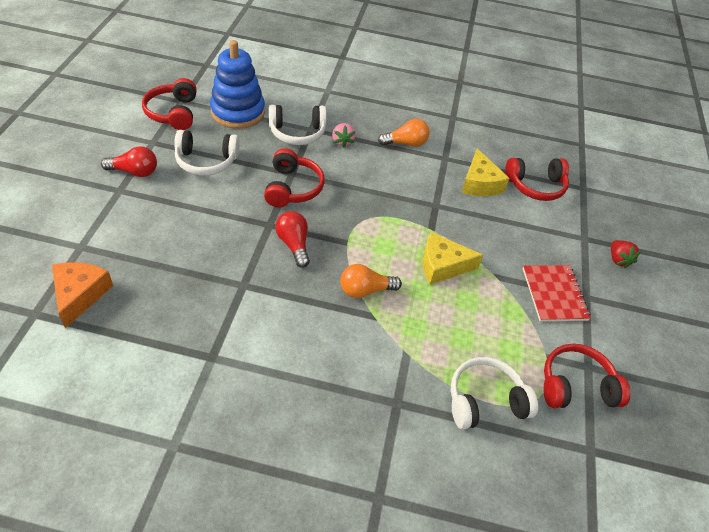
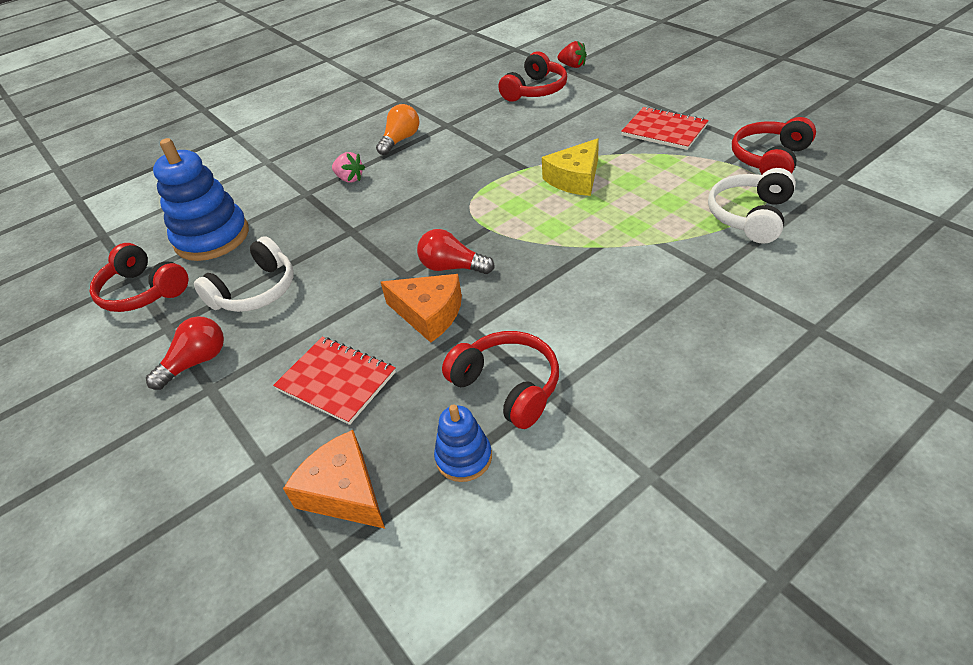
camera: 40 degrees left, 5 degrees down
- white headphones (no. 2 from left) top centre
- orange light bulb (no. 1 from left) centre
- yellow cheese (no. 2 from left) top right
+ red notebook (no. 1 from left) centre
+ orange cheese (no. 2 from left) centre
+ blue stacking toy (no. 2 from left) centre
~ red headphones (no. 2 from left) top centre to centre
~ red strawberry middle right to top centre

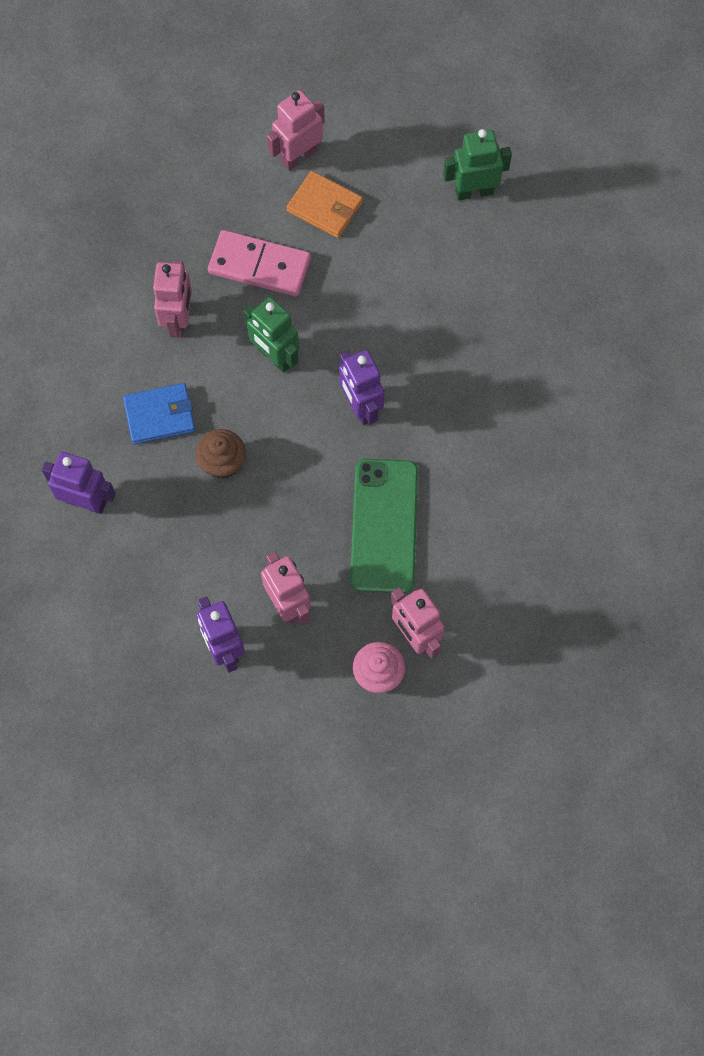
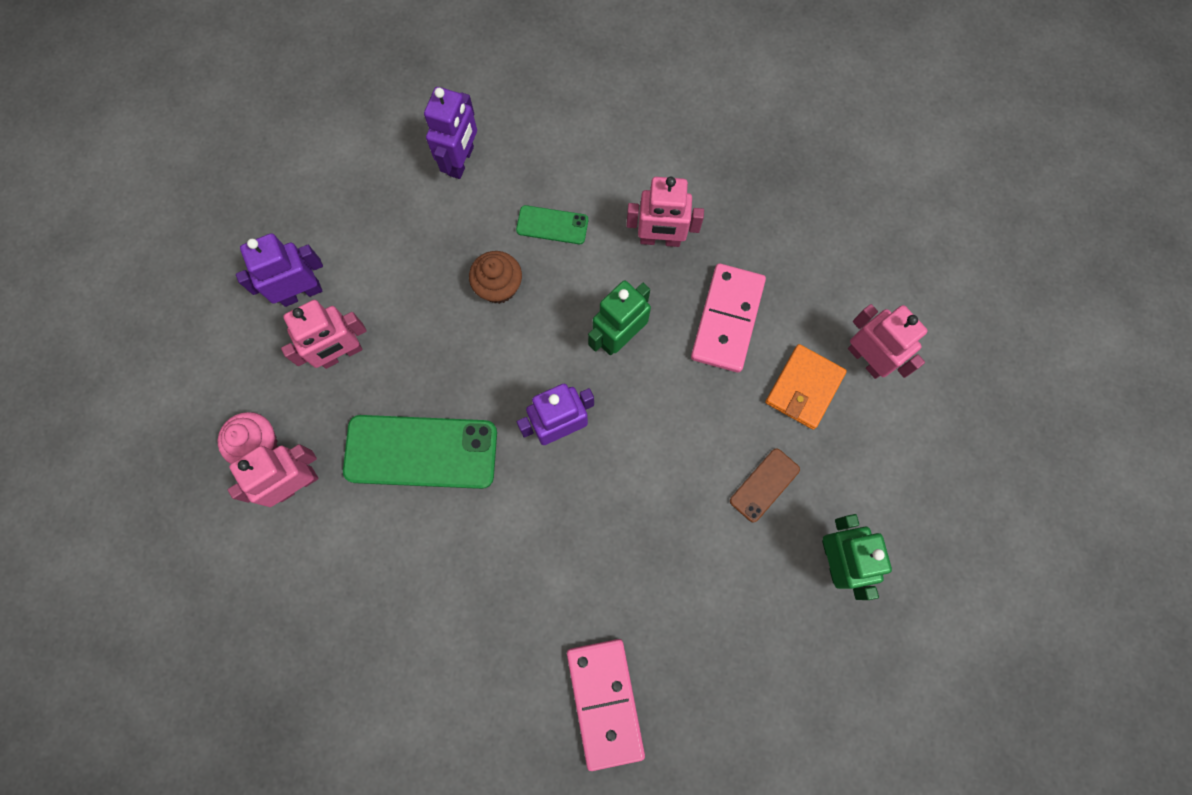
camera: 90 degrees right, 5 degrees up
+ pink domino (no. 1 from left) bottom centre
+ brown phone centre
~ blue wallet middle left to green phone (no. 2 from left) top centre

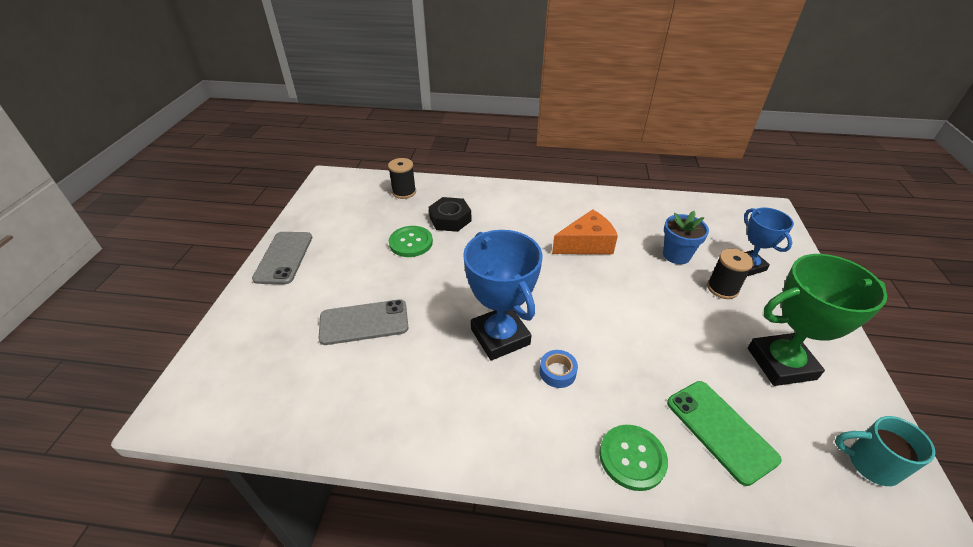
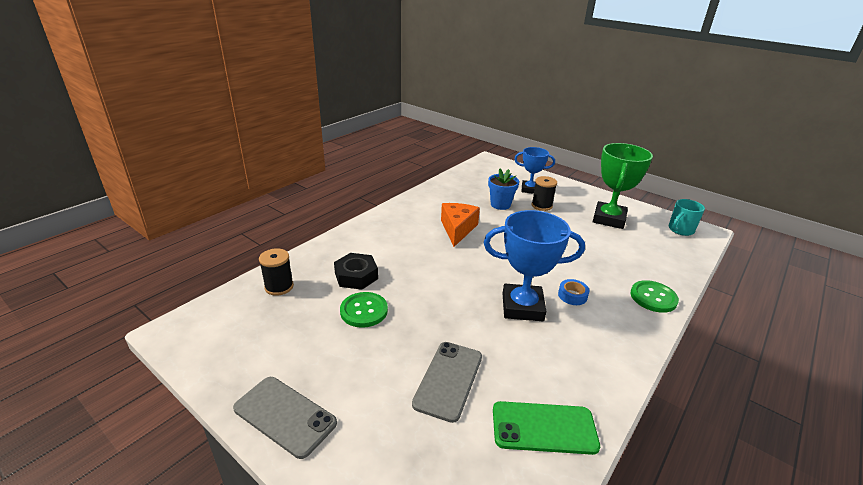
camera: 60 degrees left, 10 degrees down
~ green phone bottom right to bottom centre

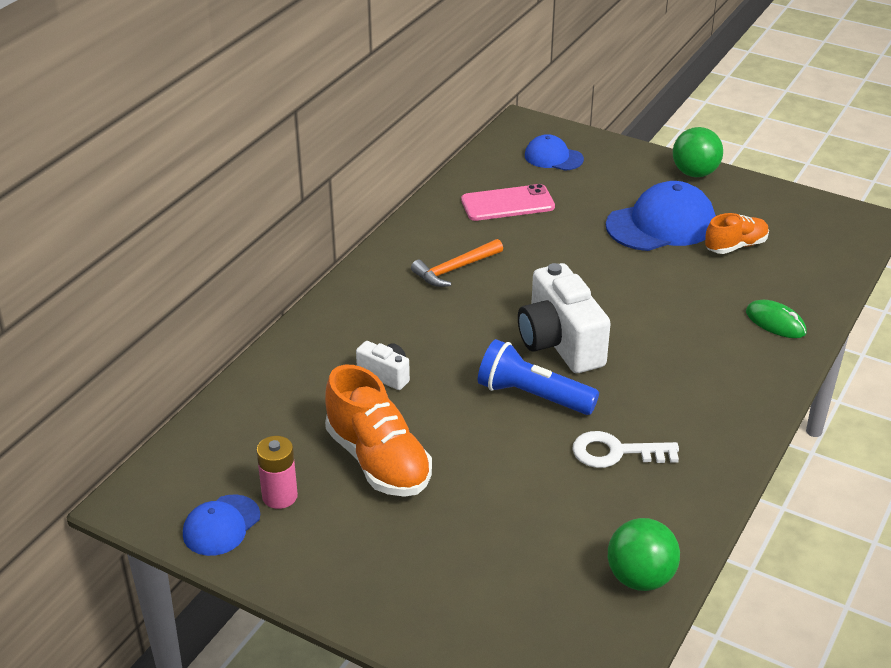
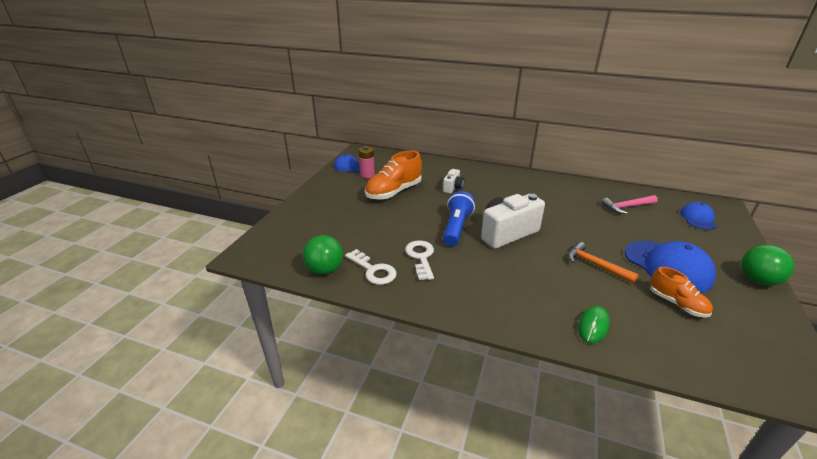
camera: 80 degrees right, 5 degrees down
+ white key (no. 1 from left) centre
~ orange hammer centre to middle right
~ pink phone top centre to pink hammer middle right

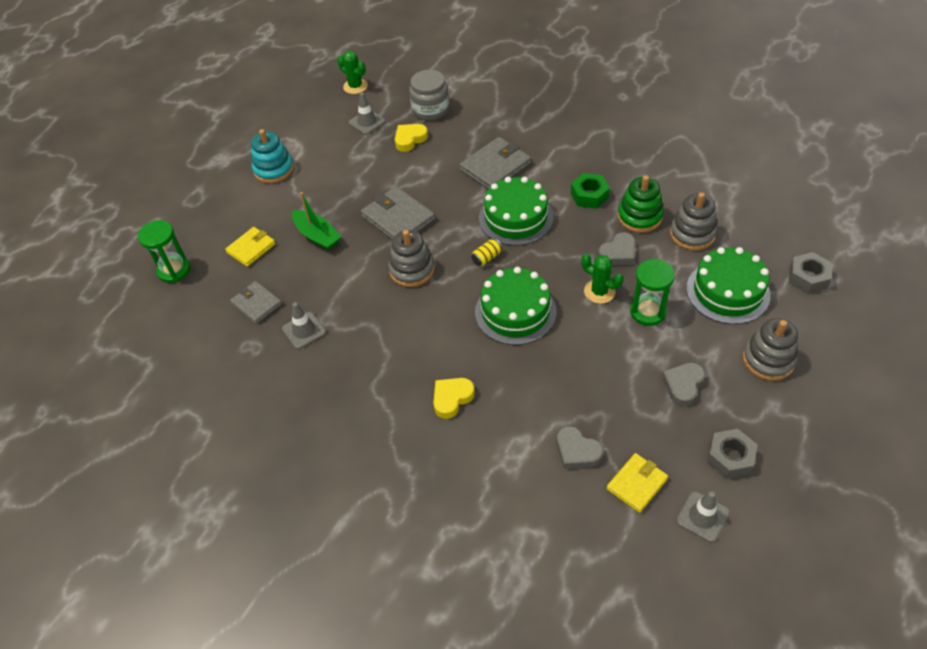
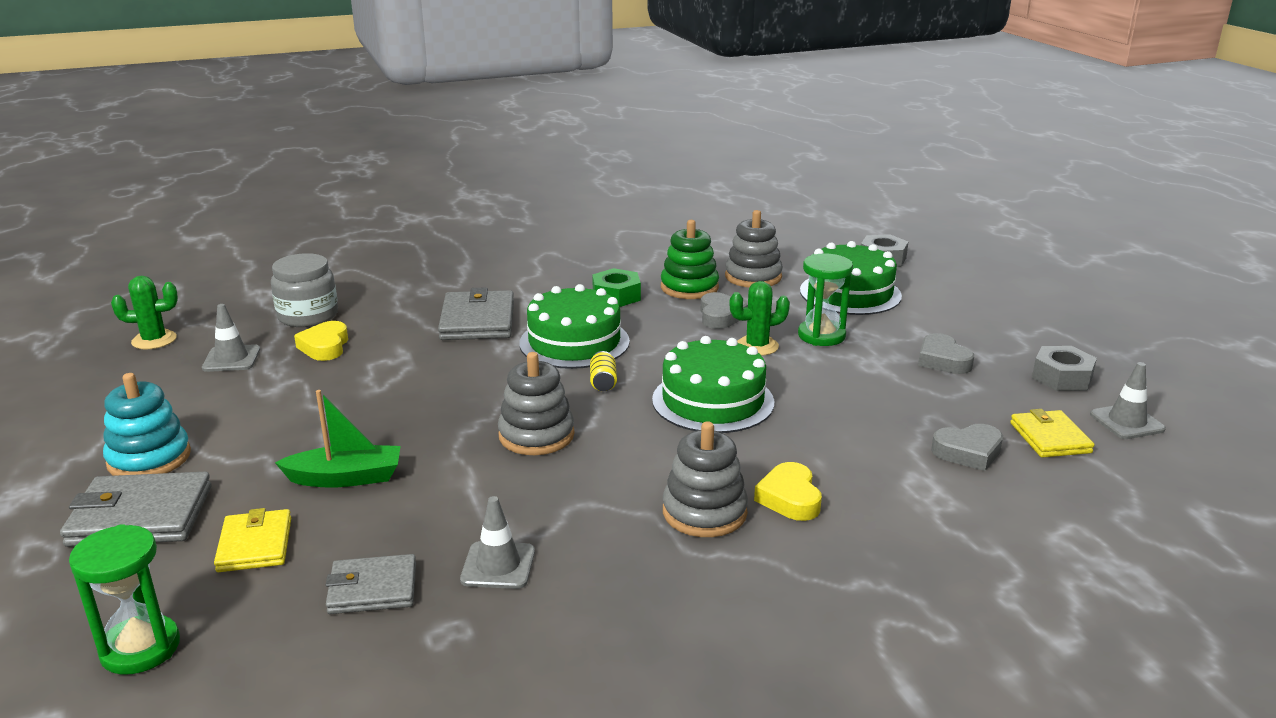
camera: 55 degrees left, 25 degrees down
~ grey wallet (no. 2 from left in the first image) top centre to grey wallet (no. 1 from left) bottom left
~ grey stacking toy (no. 3 from left in the first image) middle right to grey stacking toy (no. 2 from left) bottom centre

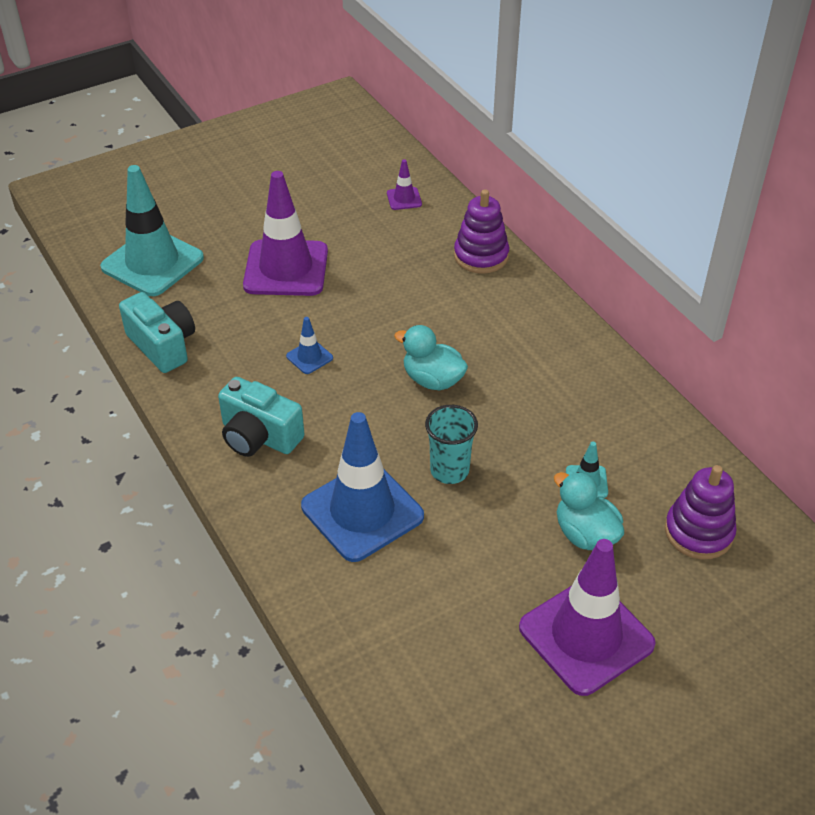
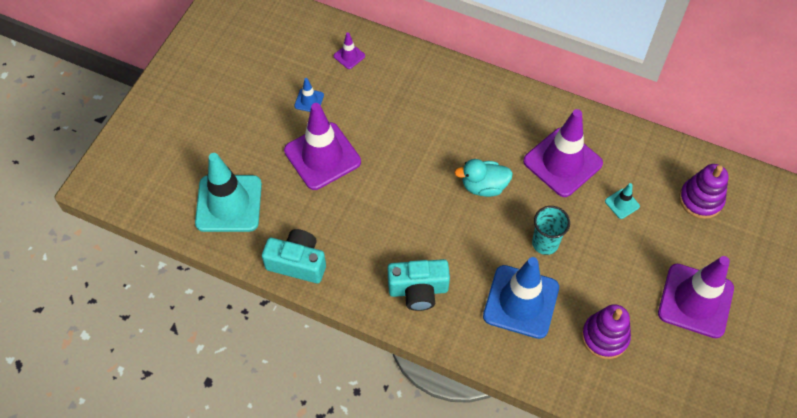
camera: 35 degrees left, 15 degrees up
- turquoise duck (no. 2 from left) middle right
+ purple traffic cone (no. 3 from left) middle right
~ blue traffic cone (no. 1 from left) centre to top centre
~ purple stacking toy (no. 1 from left) top centre to bottom right

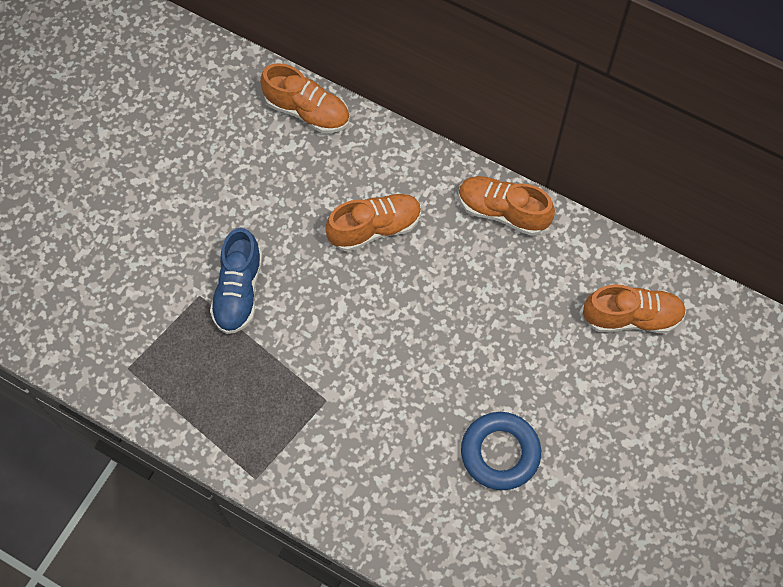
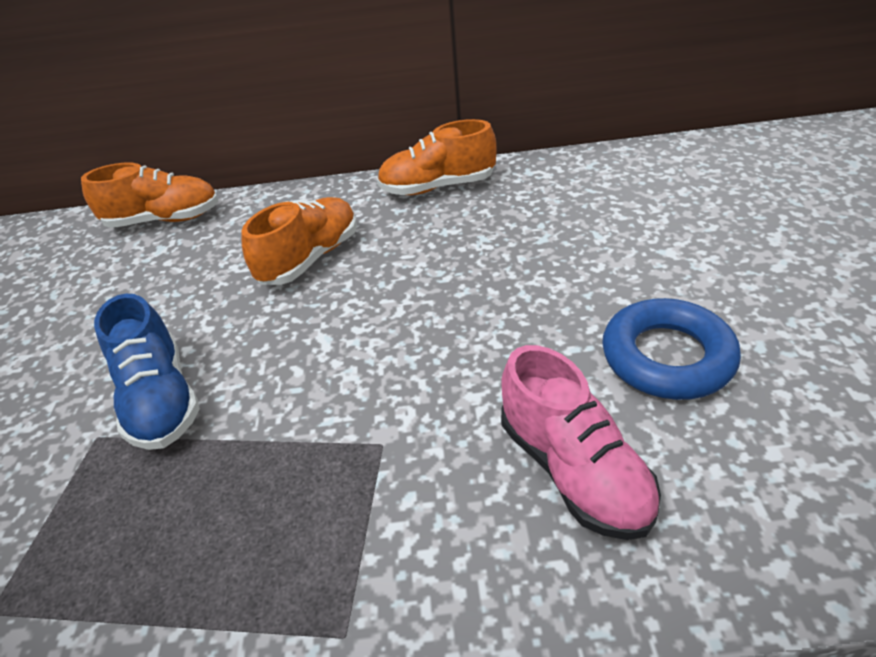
camera: 30 degrees left, 25 degrees down
- orange shoe (no. 4 from left) middle right
+ pink shoe bottom centre

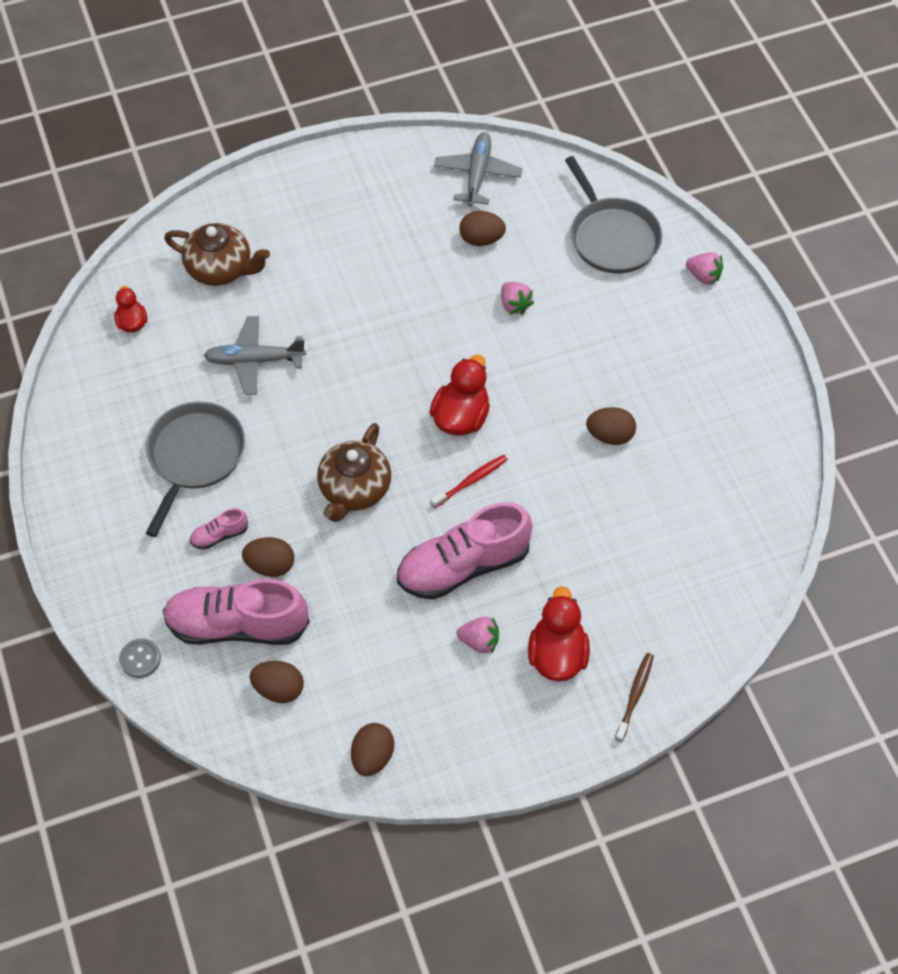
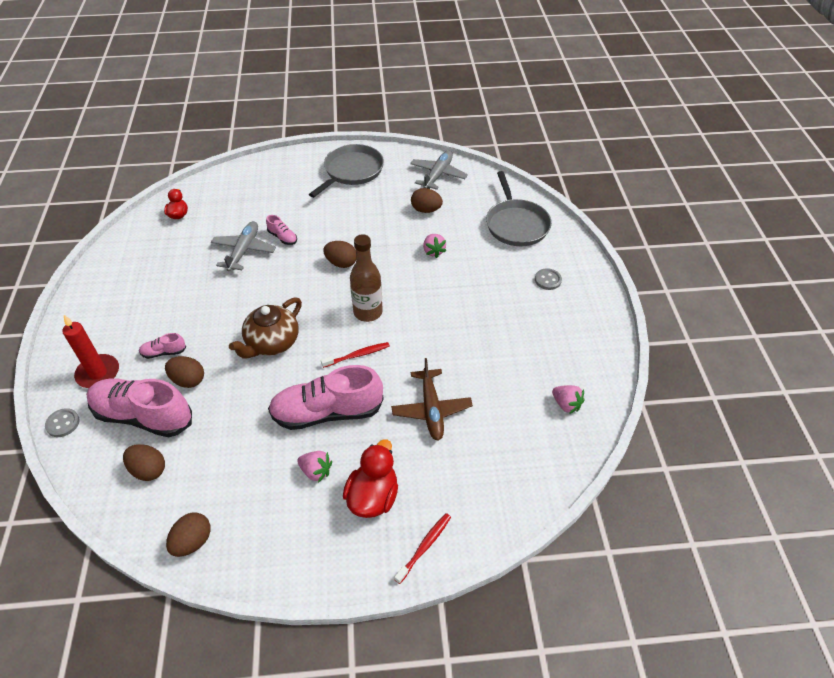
camera: 15 degrees right, 10 degrees down
- brown teapot (no. 1 from left) top left
+ red candle middle left
+ pink shoe (no. 3 from left) centre
+ brown plane centre
+ grey button (no. 2 from left) centre
~ grey pan (no. 1 from left) middle left to top centre
~ brown egg (no. 5 from left in the first image) middle right to brown egg (no. 4 from left) centre
~ pink strawberry (no. 3 from left) top right to middle right
~ red duck (no. 2 from left) centre to brown bottle centre
~ brown toothbrush bottom right to red toothbrush (no. 2 from left) bottom centre
~ grey plane (no. 1 from left) middle left = middle left 90 degrees clockwise

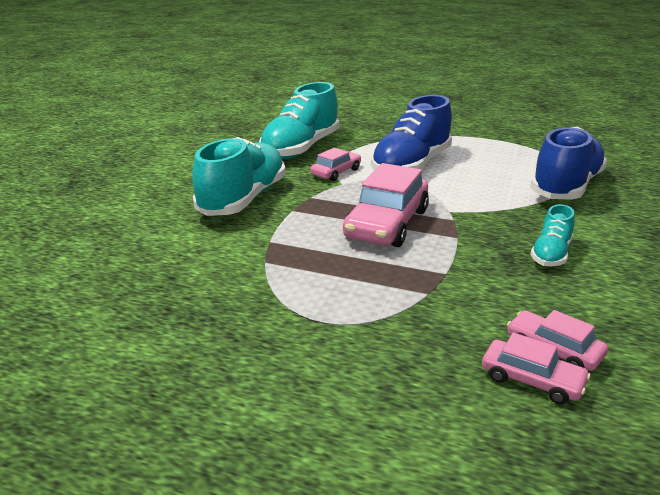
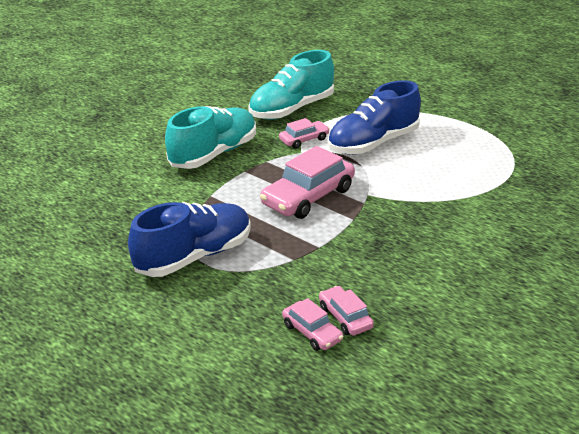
camera: 20 degrees right, 5 degrees up
- turquoise shoe (no. 3 from left) middle right
~ blue shoe (no. 2 from left in the first image) top right to blue shoe (no. 1 from left) middle left

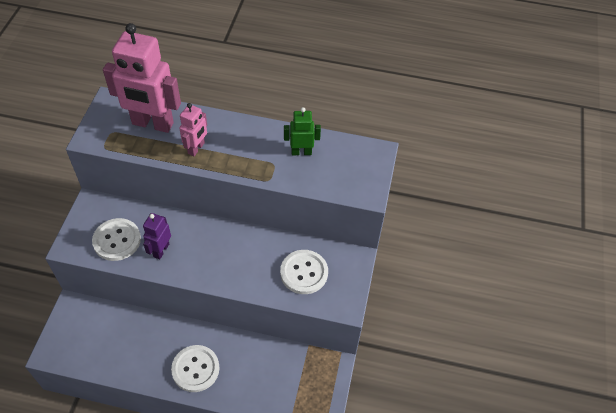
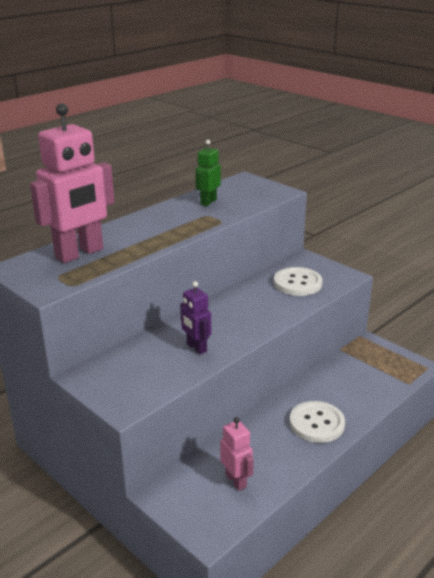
camera: 55 degrees left, 25 degrees down
- white button (no. 1 from left) middle left
~ pink robot (no. 2 from left) top left to bottom centre

